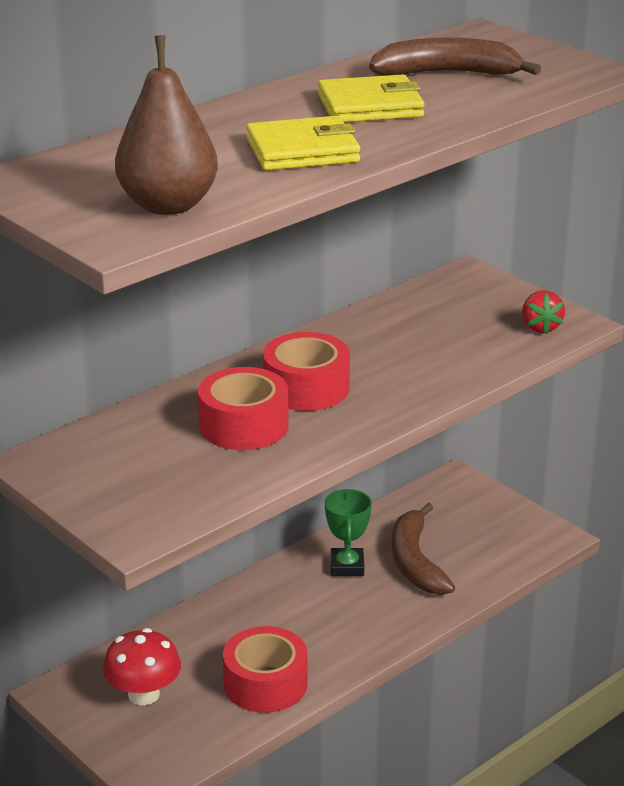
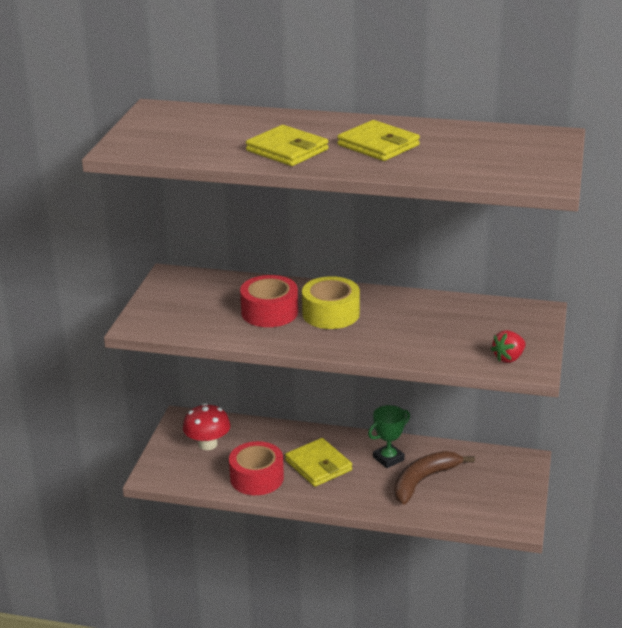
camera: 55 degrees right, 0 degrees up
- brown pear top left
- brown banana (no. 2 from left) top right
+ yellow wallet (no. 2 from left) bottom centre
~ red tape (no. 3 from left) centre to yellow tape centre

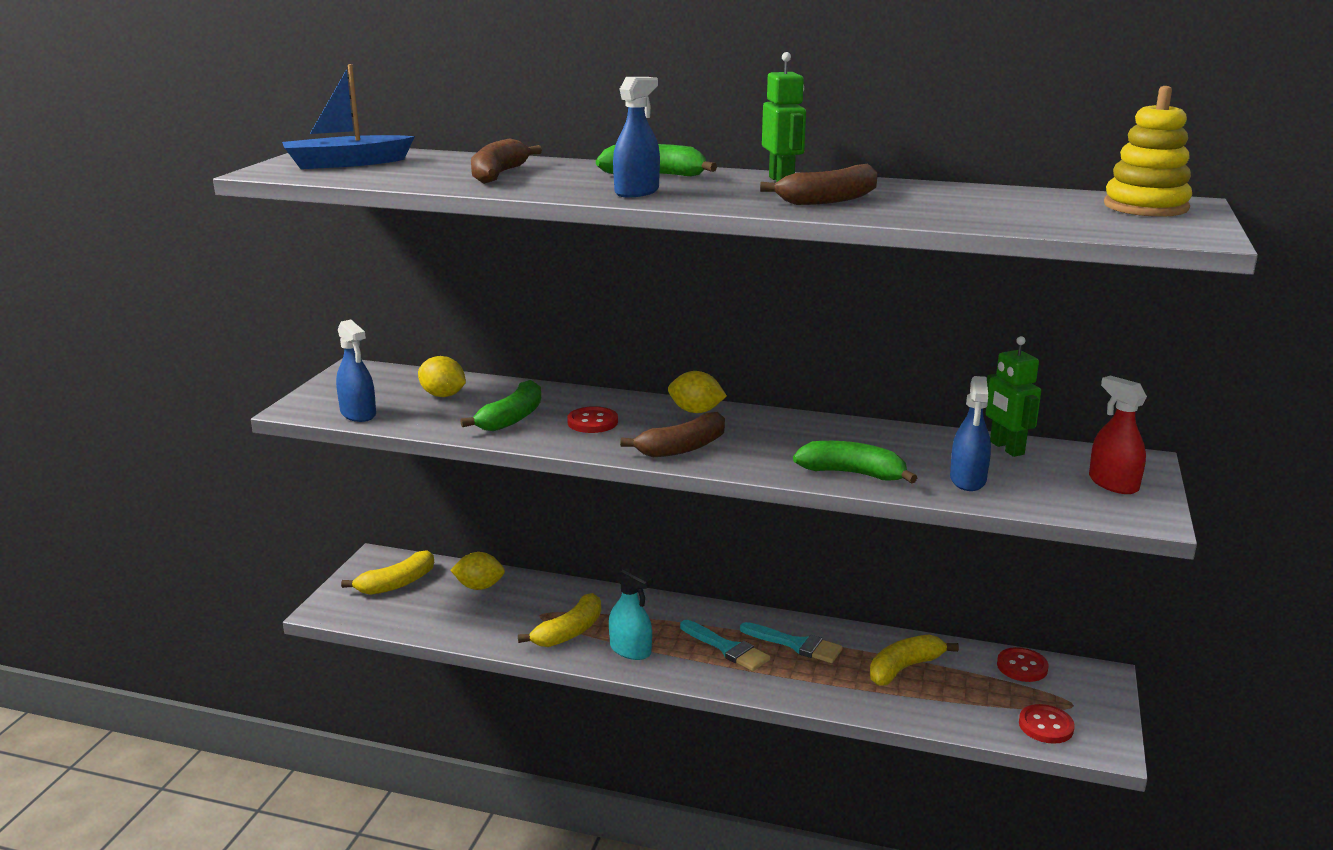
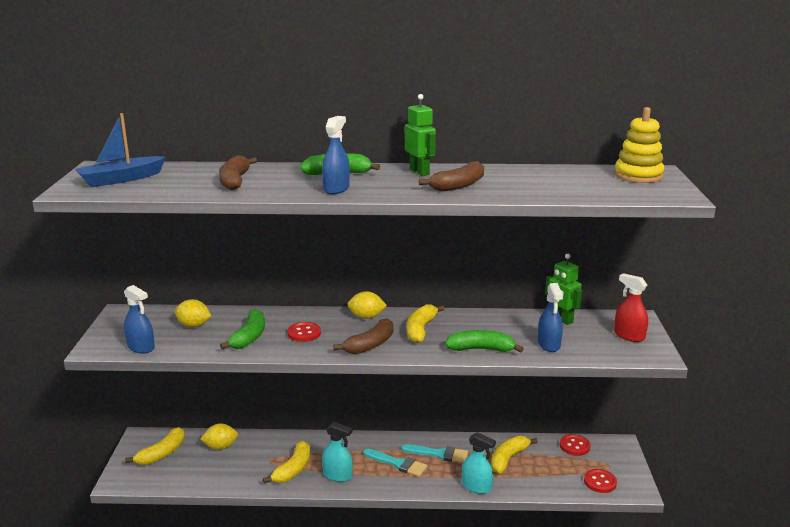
camera: 15 degrees left, 0 degrees up
+ yellow banana (no. 3 from left) centre
+ turquoise spray bottle (no. 2 from left) bottom centre

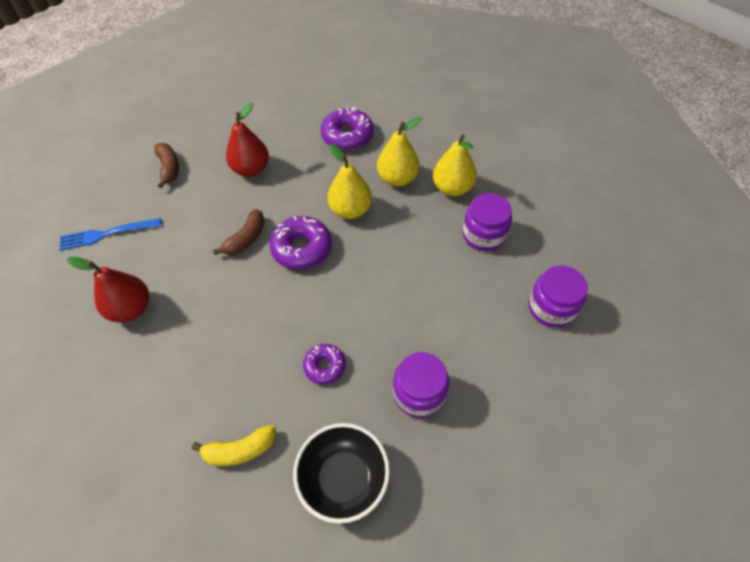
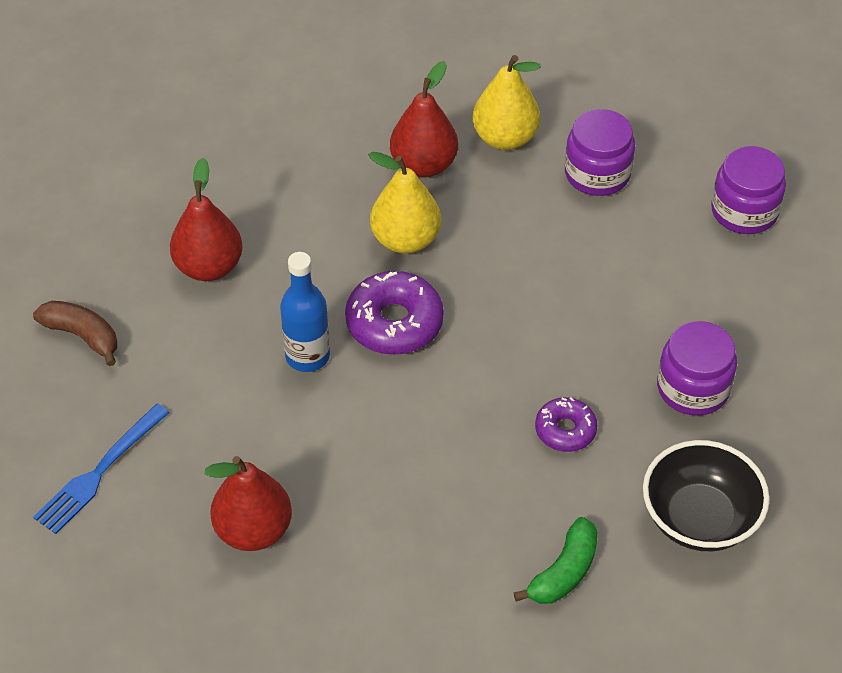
camera: 40 degrees left, 5 degrees down
- purple donut (no. 3 from left) top centre
~ brown banana (no. 2 from left) middle left to blue bottle centre
~ yellow banana bottom left to green banana bottom centre
~ yellow pear (no. 2 from left) top centre to red pear (no. 3 from left) top centre

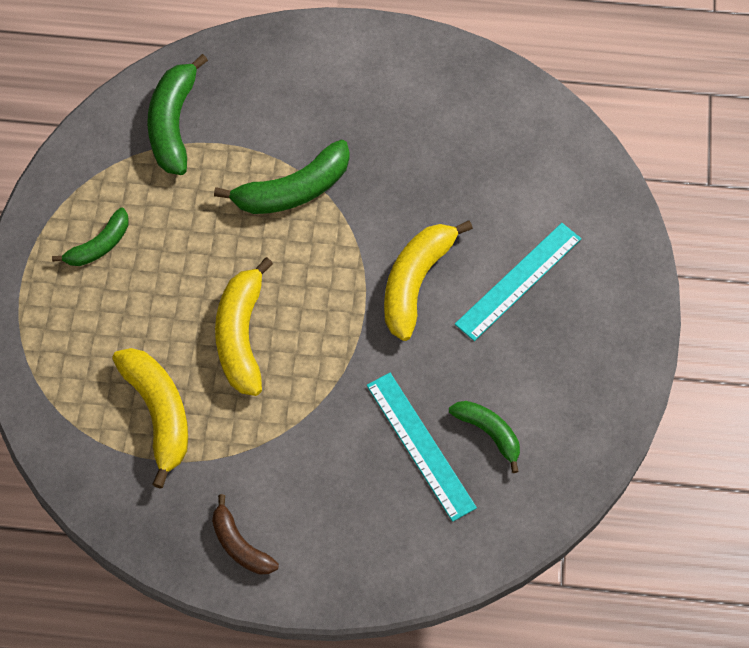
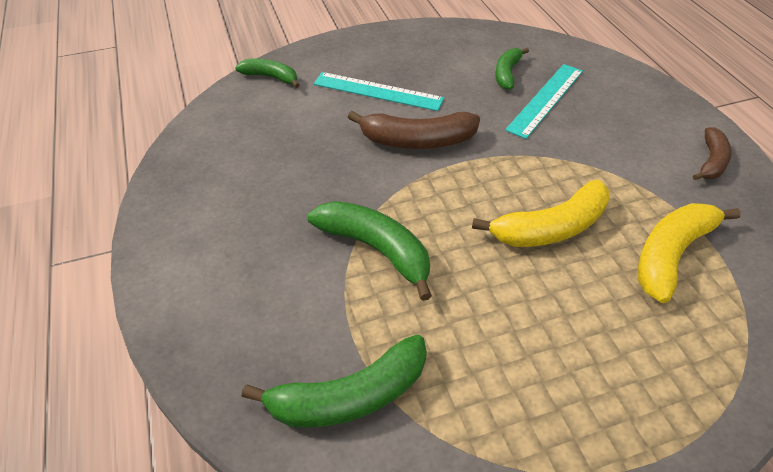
camera: 115 degrees left, 15 degrees down
~ green banana (no. 1 from left) middle left to top centre
~ yellow banana (no. 3 from left) centre to brown banana (no. 1 from left) top centre

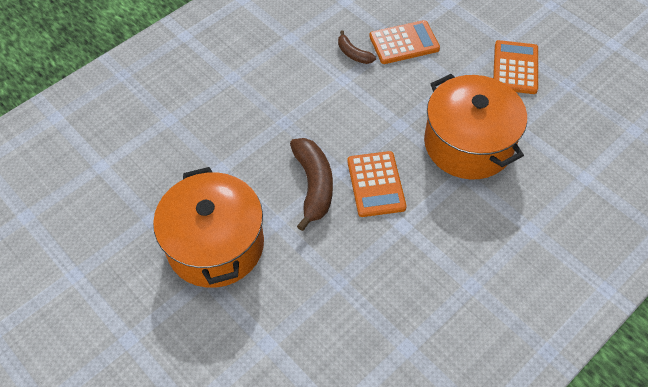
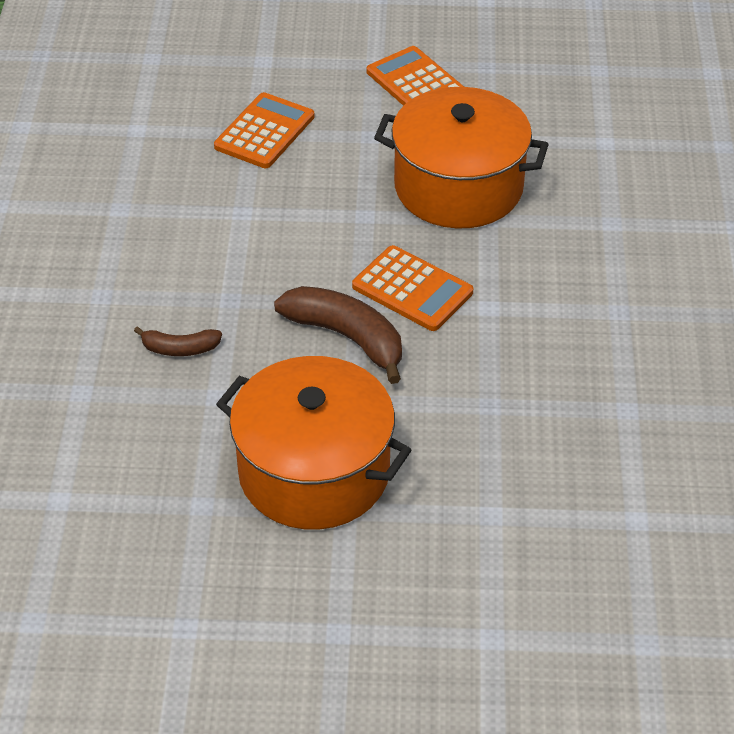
camera: 45 degrees left, 10 degrees down
~ brown banana (no. 2 from left in the first image) top centre to brown banana (no. 1 from left) middle left

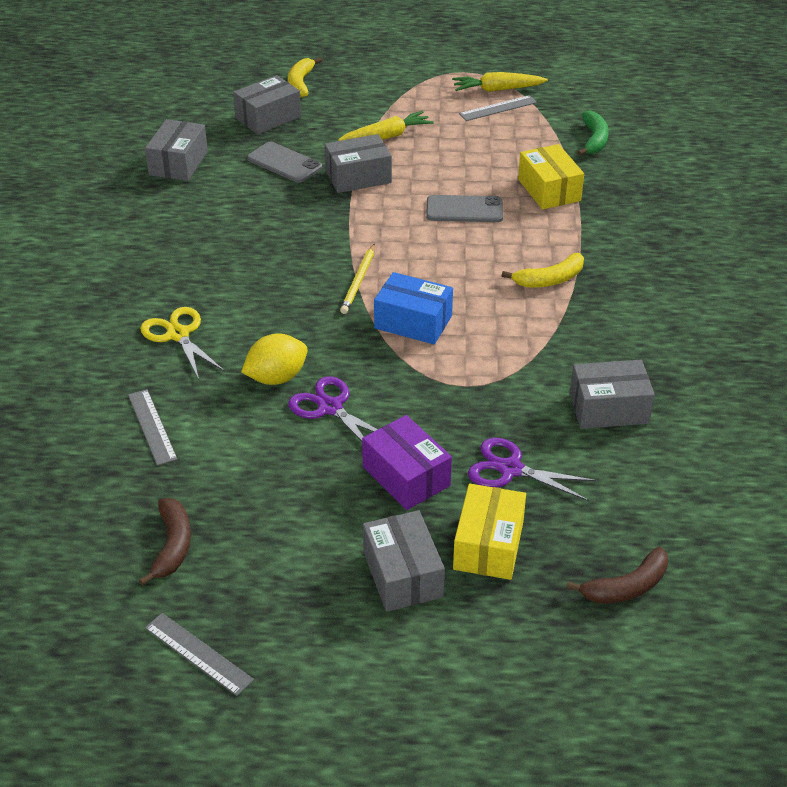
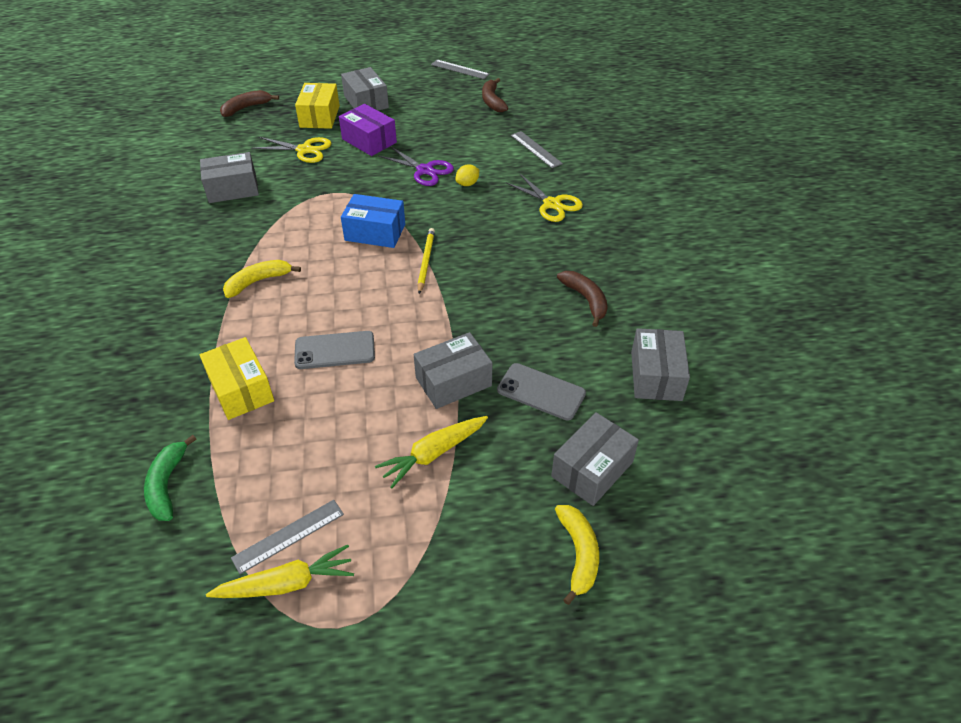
camera: 170 degrees right, 5 degrees up
+ brown banana (no. 3 from left) centre
~ purple scissors (no. 2 from left) middle right to yellow scissors (no. 1 from left) top left
~ yellow lemon centre = top centre x0.59

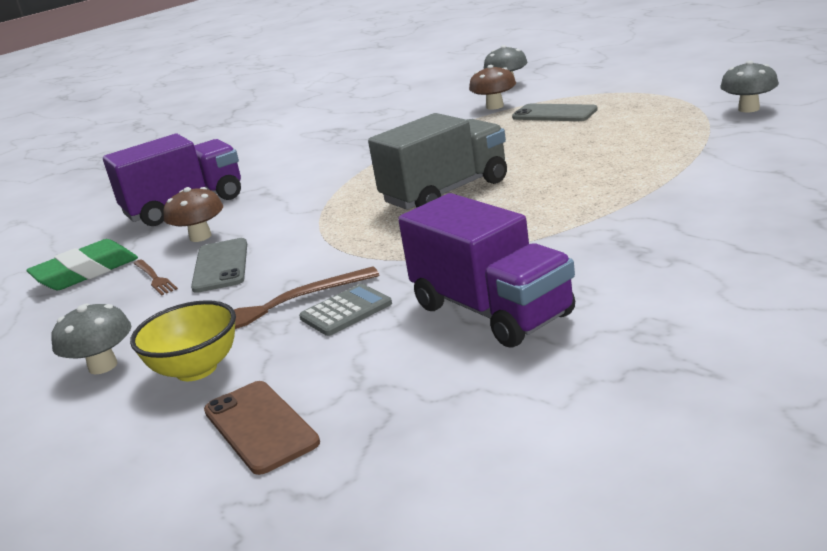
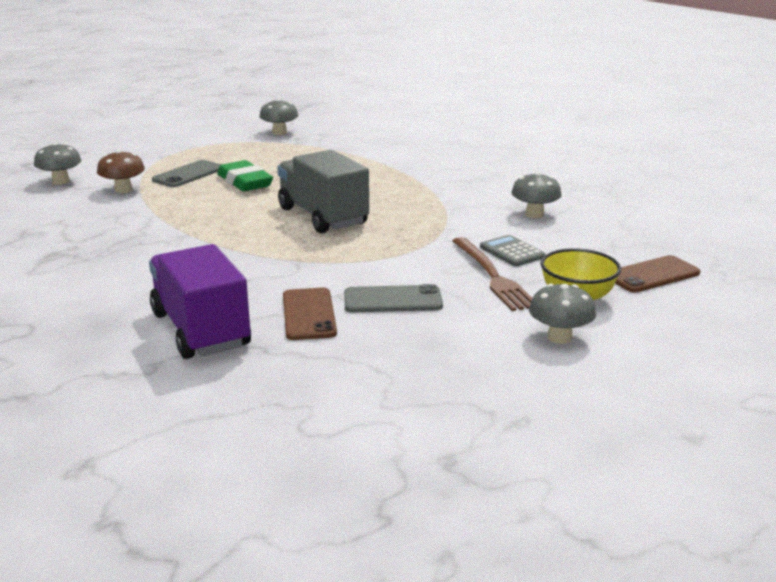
camera: 90 degrees left, 0 degrees up
- brown fork (no. 1 from left) middle left
~ green eraser middle left to top left
~ brown mushroom (no. 1 from left) middle left to brown phone (no. 1 from left) centre
~ purple truck (no. 2 from left) centre to grey mushroom (no. 3 from left) middle right

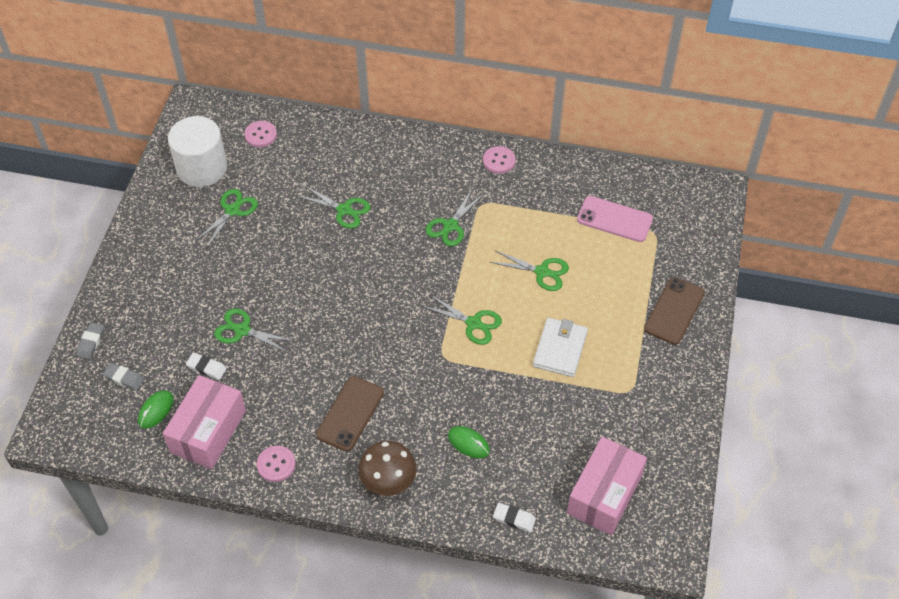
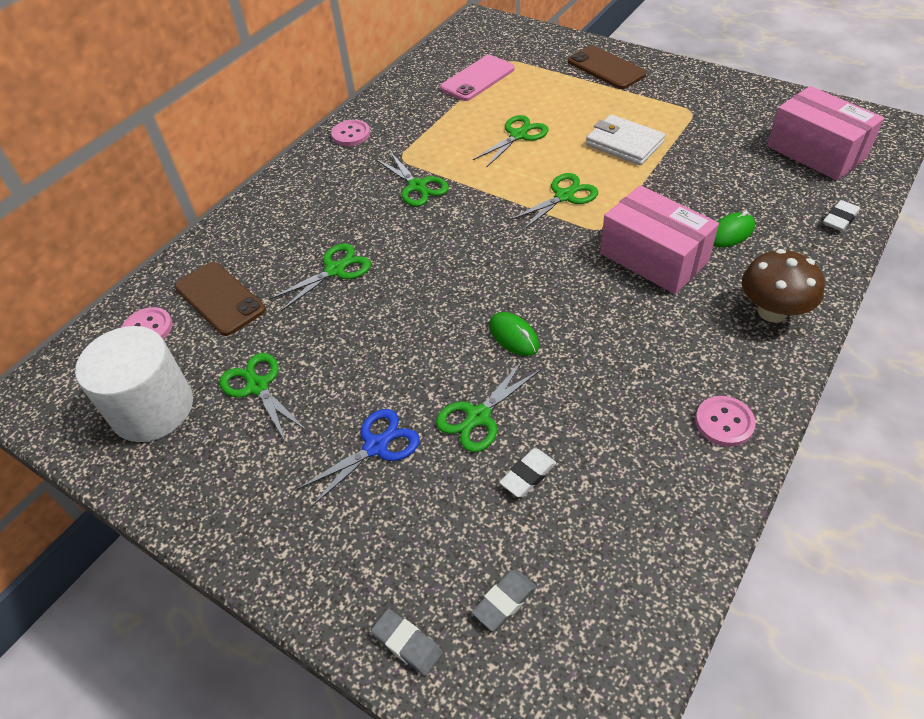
camera: 65 degrees left, 5 degrees down
+ blue scissors centre
~ green mouse (no. 1 from left) bottom left to centre
~ pink box (no. 1 from left) bottom left to top right
~ brown phone (no. 1 from left) bottom centre to middle left

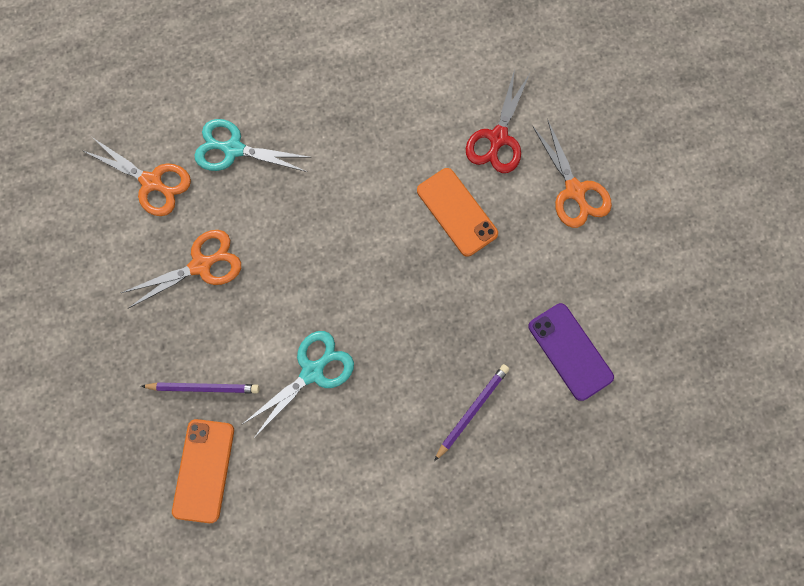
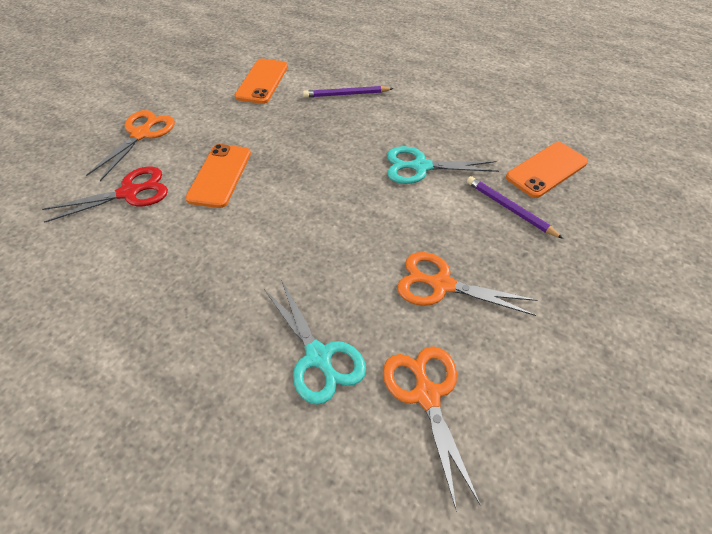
camera: 135 degrees left, 25 degrees down
~ purple phone middle right to orange phone (no. 2 from left) top centre

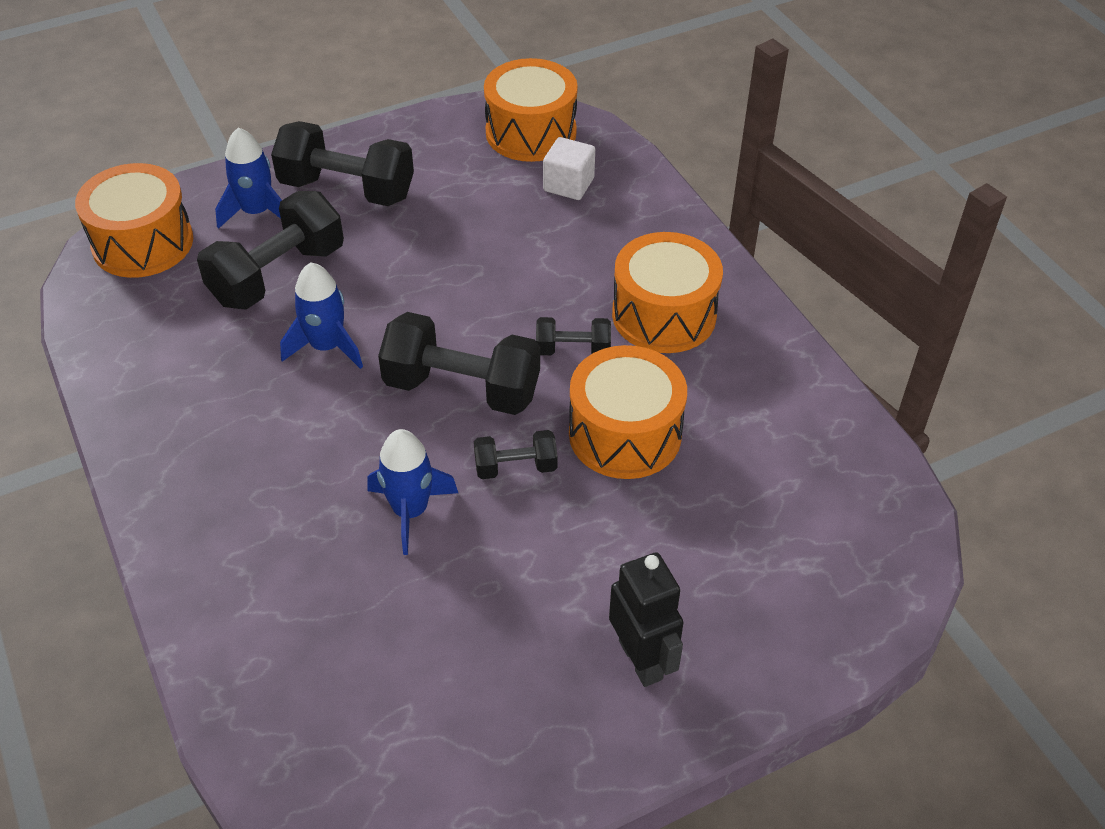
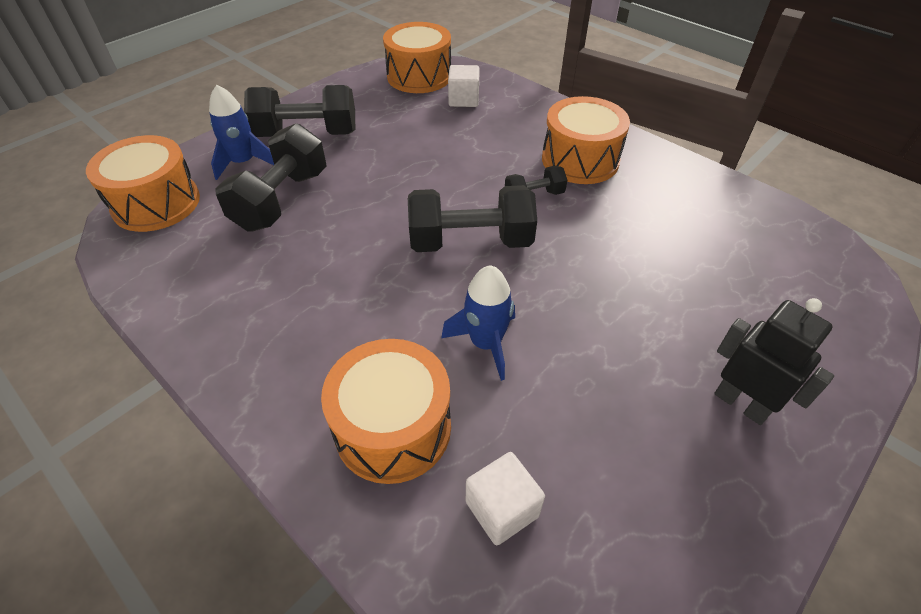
camera: 20 degrees left, 0 degrees up
- blue rocket (no. 2 from left) middle left
- black dumbbell (no. 4 from left) centre
+ white cube (no. 2 from left) bottom centre
~ orange drum (no. 3 from left in the first image) centre to orange drum (no. 2 from left) bottom centre

